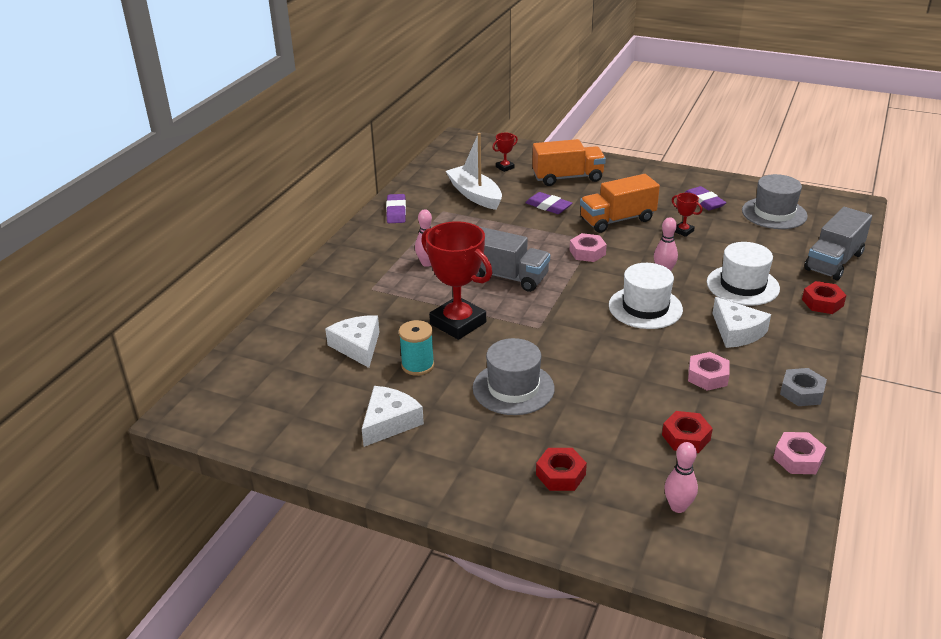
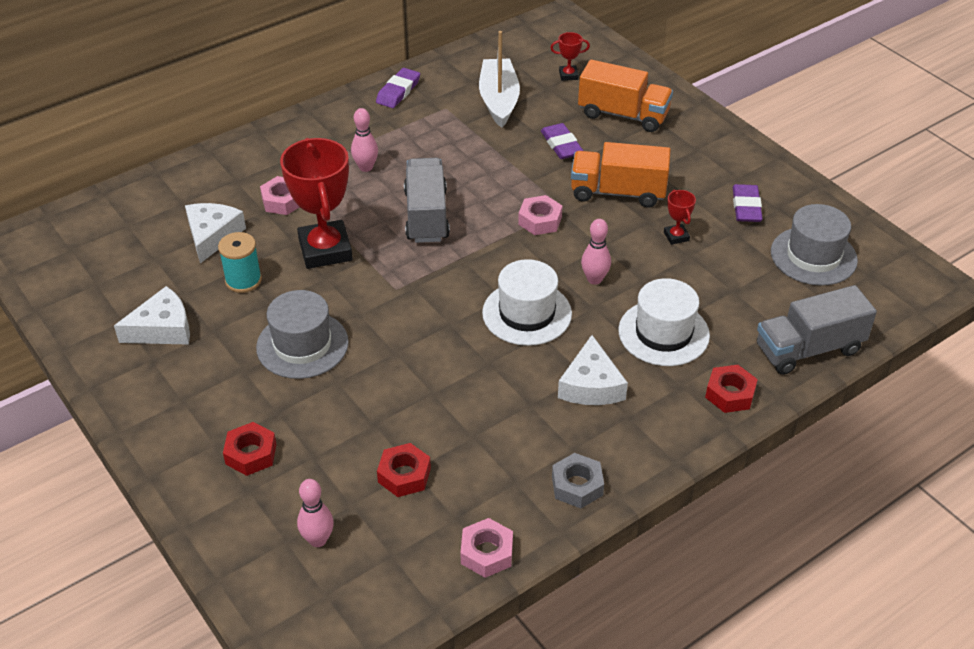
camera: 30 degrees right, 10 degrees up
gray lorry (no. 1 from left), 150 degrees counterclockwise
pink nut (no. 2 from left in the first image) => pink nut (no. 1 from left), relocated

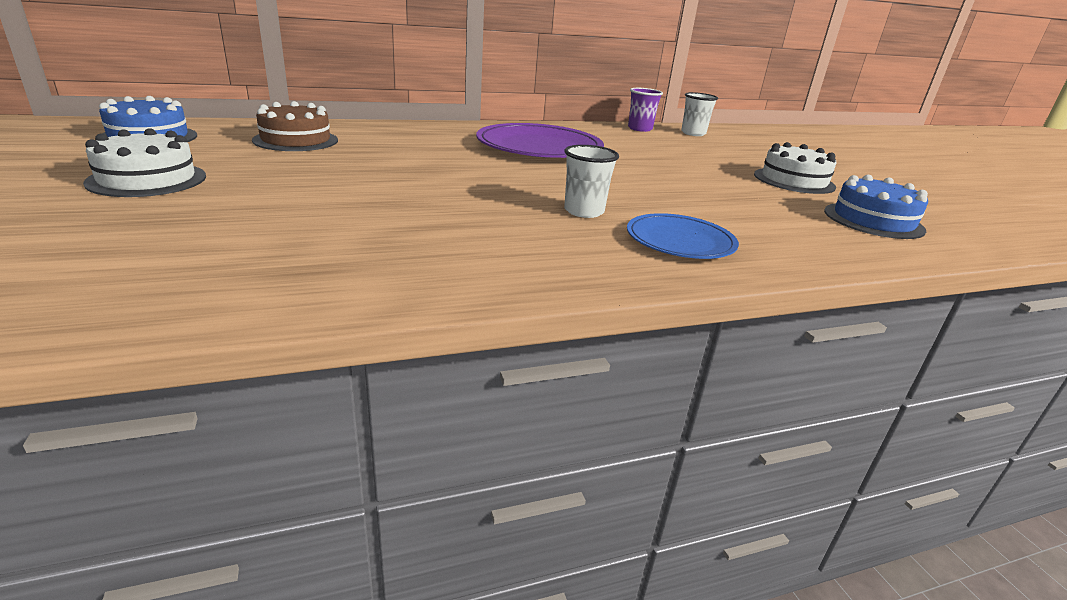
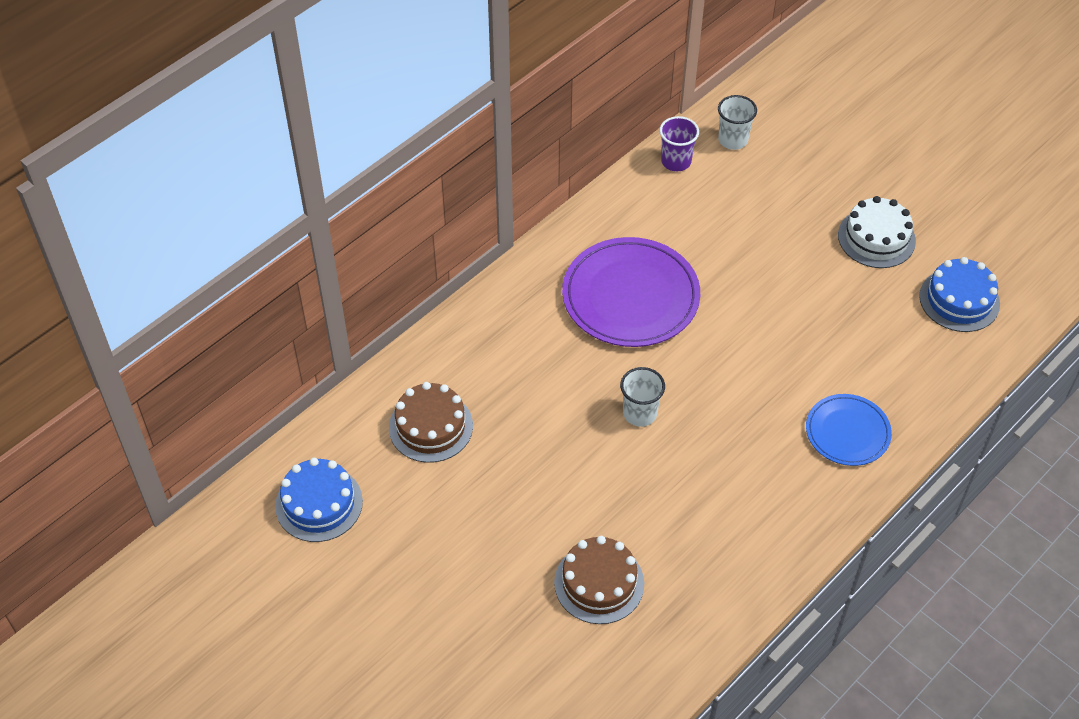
camera: 25 degrees left, 25 degrees up
white cake (no. 1 from left) => nothing
white tumbler (no. 1 from left), relocated
nothing => dark brown cake (no. 2 from left)

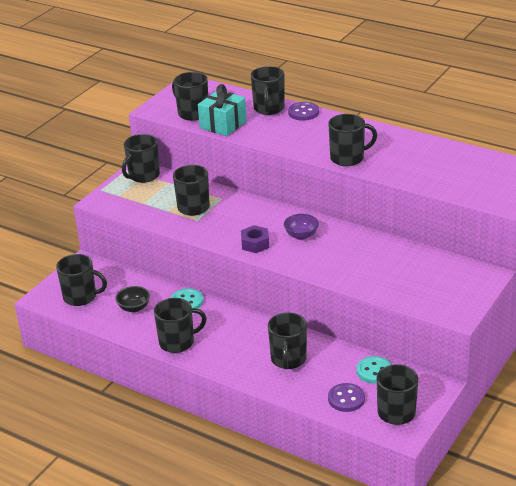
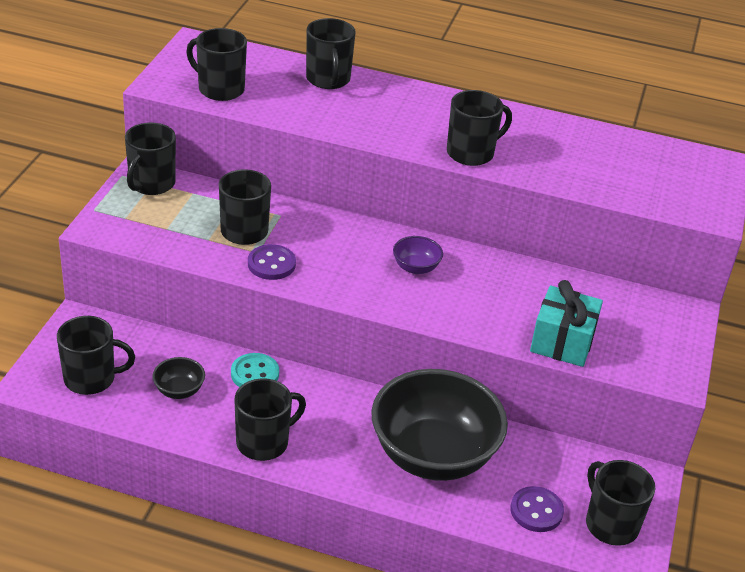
camera: 20 degrees left, 5 degrees up
aqua present, relocated
violet shirt button (no. 1 from left), relocated
violet nut => nothing
black tea mug (no. 7 from left) => black bowl (no. 2 from left)
aqua shirt button (no. 2 from left) => nothing

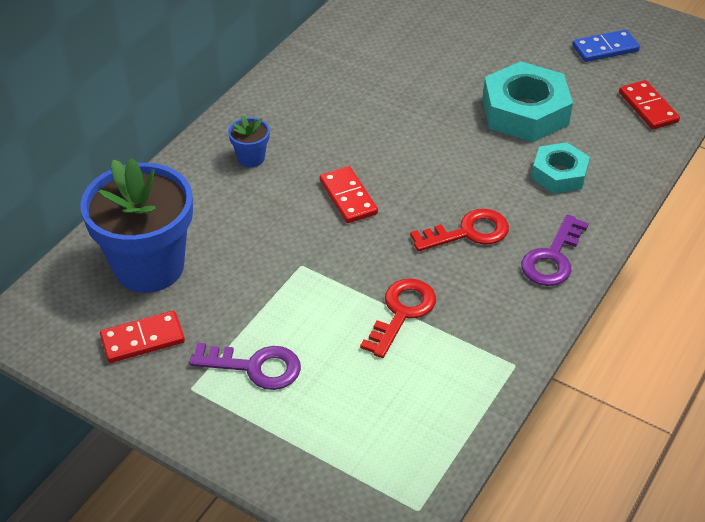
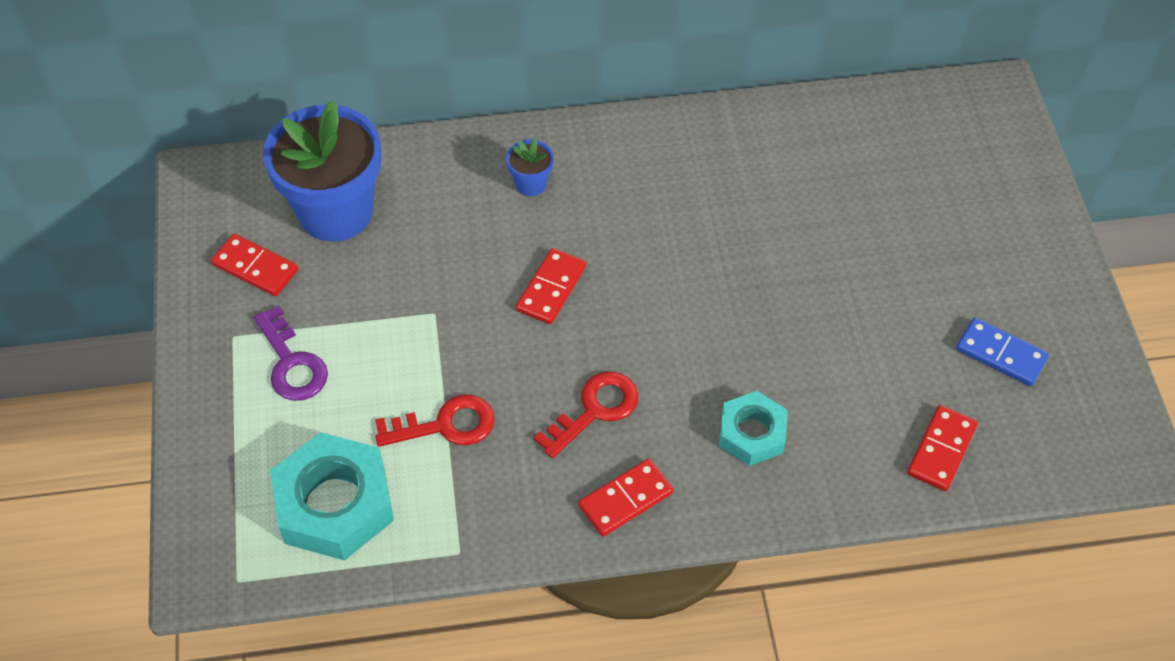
camera: 50 degrees right, 10 degrees up
aqua nut (no. 1 from left), relocated
red key (no. 2 from left), 75 degrees counterclockwise
violet key (no. 2 from left) => red domino tile (no. 3 from left)

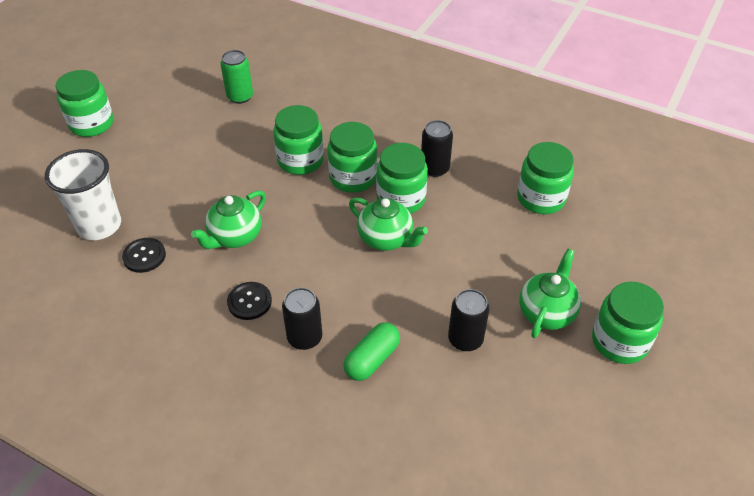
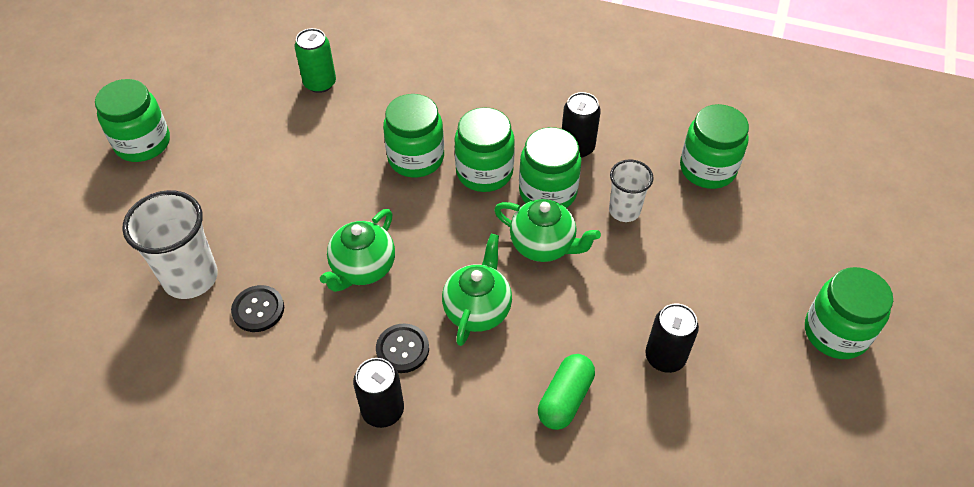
camera: 10 degrees left, 5 degrees up
emerald tea pot (no. 3 from left in the first image) => emerald tea pot (no. 2 from left), relocated
black can (no. 1 from left), relocated
nothing => white tumbler (no. 2 from left)

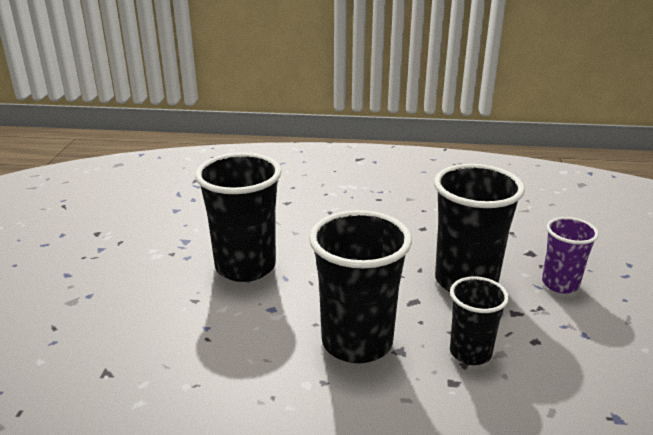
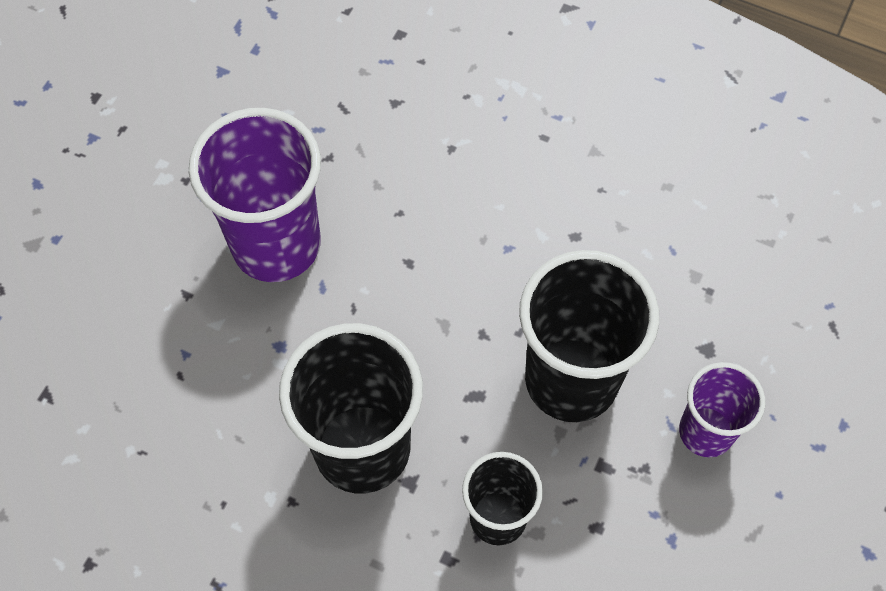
camera: 20 degrees right, 35 degrees up
black tumbler (no. 1 from left) => violet tumbler (no. 1 from left)

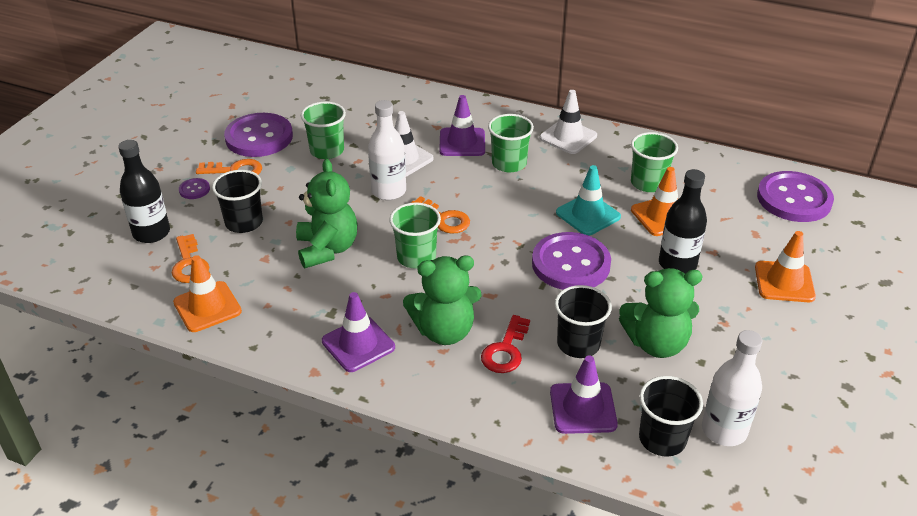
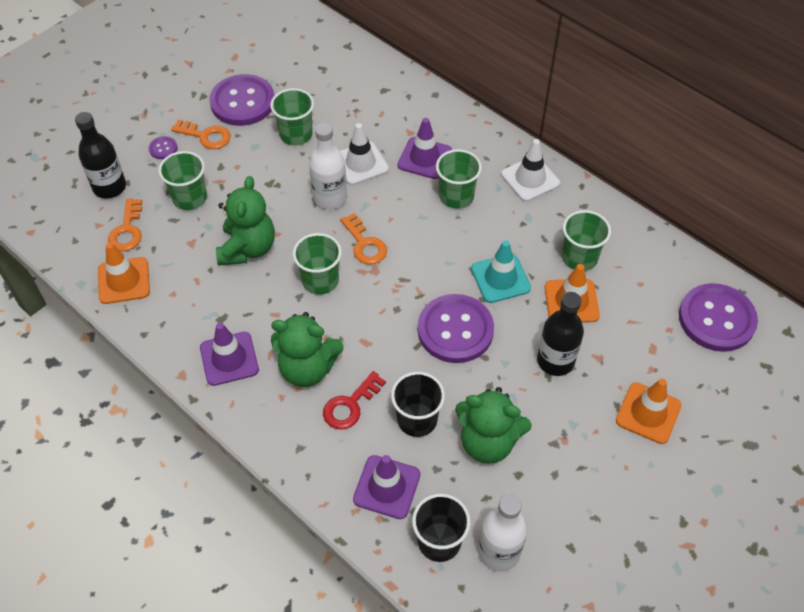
camera: 20 degrees right, 15 degrees up
black tumbler (no. 1 from left) => emerald tumbler (no. 1 from left)

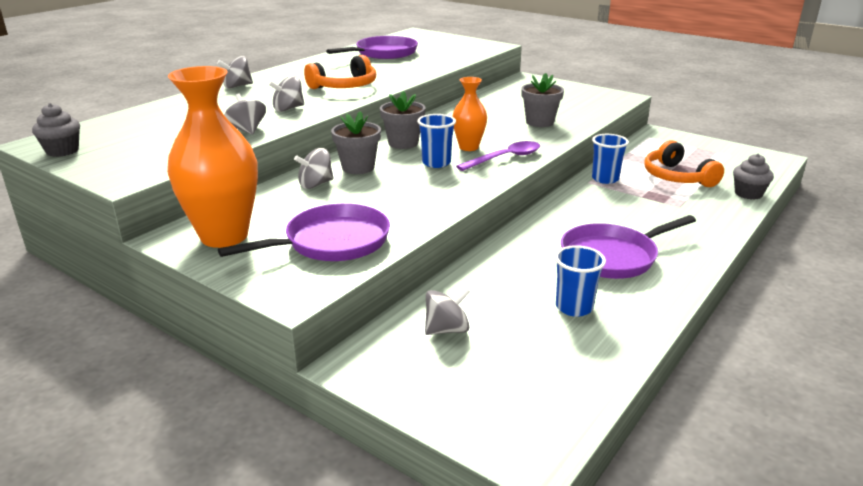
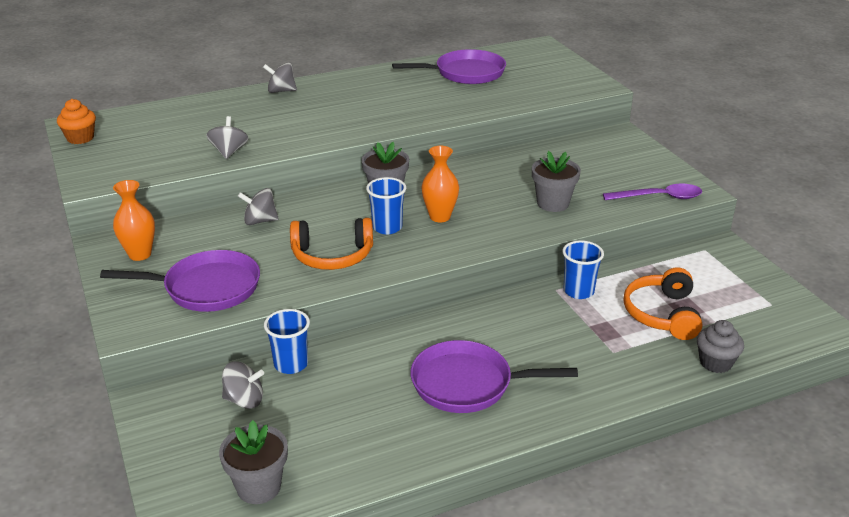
camera: 30 degrees right, 5 degrees up
orange-coloured headset (no. 1 from left), relocated
orange-coloured vase (no. 1 from left), x0.54
gray spinning top (no. 3 from left) => nothing
gray fairy cake (no. 1 from left) => orange-coloured fairy cake
gray potted plant (no. 1 from left), relocated
violet spoon, relocated
cobalt tumbler (no. 2 from left in the first image) => cobalt tumbler (no. 1 from left), relocated

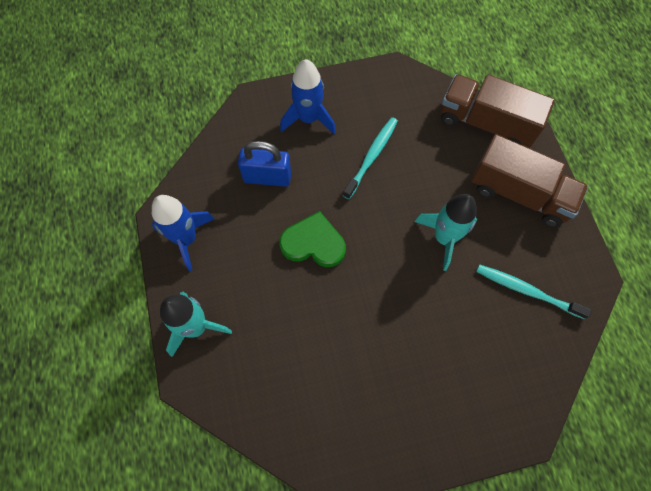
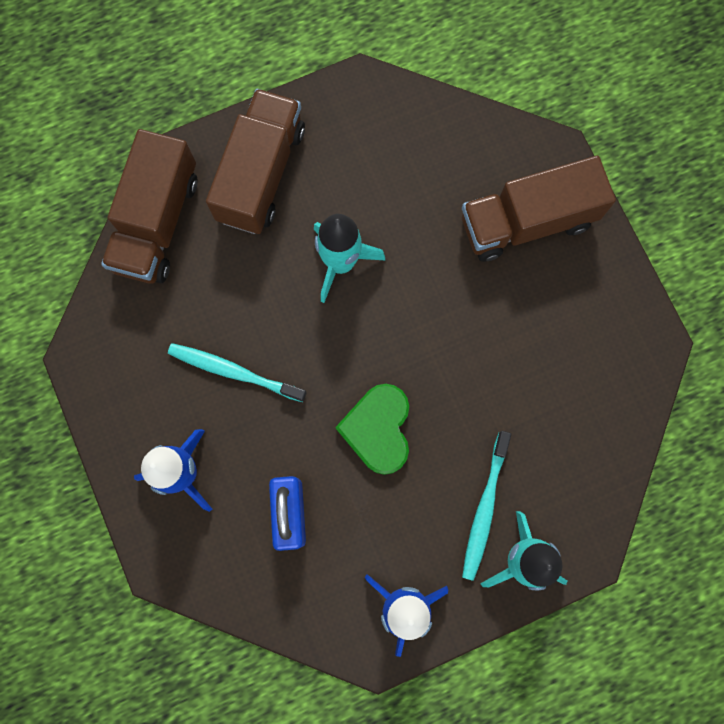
camera: 100 degrees left, 10 degrees up
aqua toothbrush (no. 2 from left), relocated
nothing => dark brown lorry (no. 3 from left)

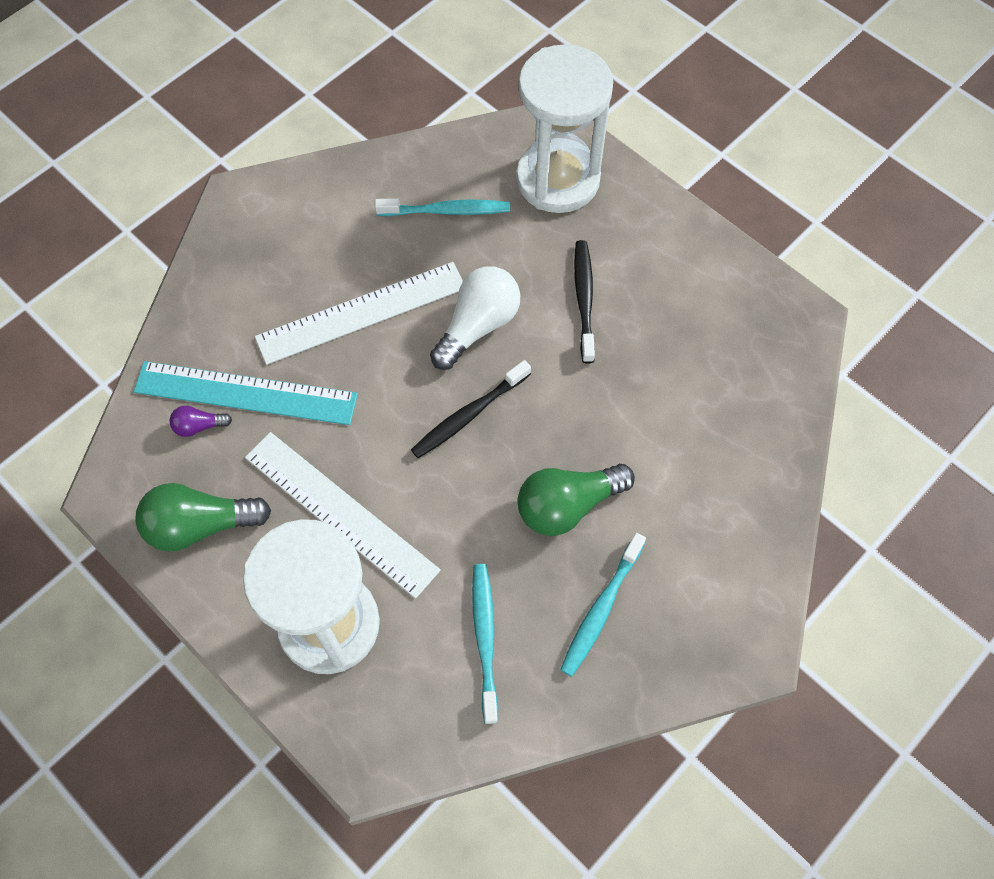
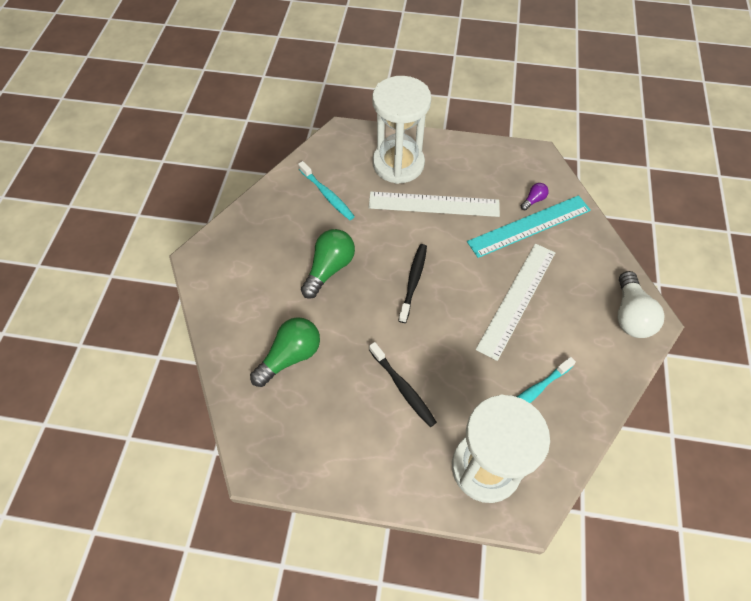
camera: 145 degrees right, 5 degrees down
white light bulb, relocated
emerald light bulb (no. 1 from left), relocated
aqua toothbrush (no. 3 from left) => nothing

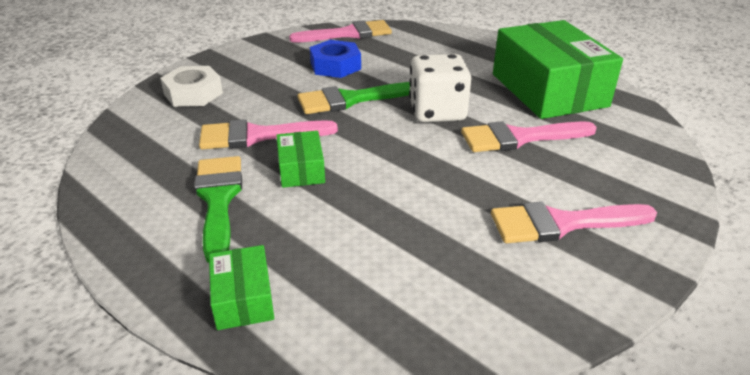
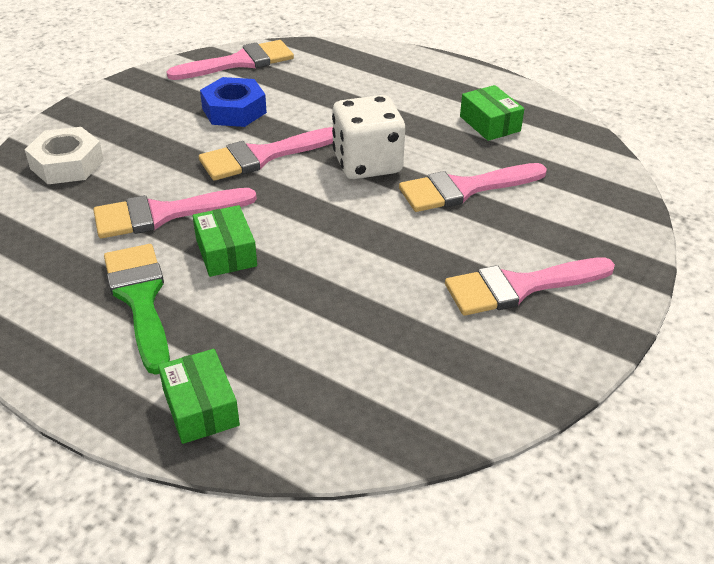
camera: 10 degrees left, 5 degrees up
emerald box (no. 3 from left), x0.45
emerald brush (no. 2 from left) => pink brush (no. 3 from left)

